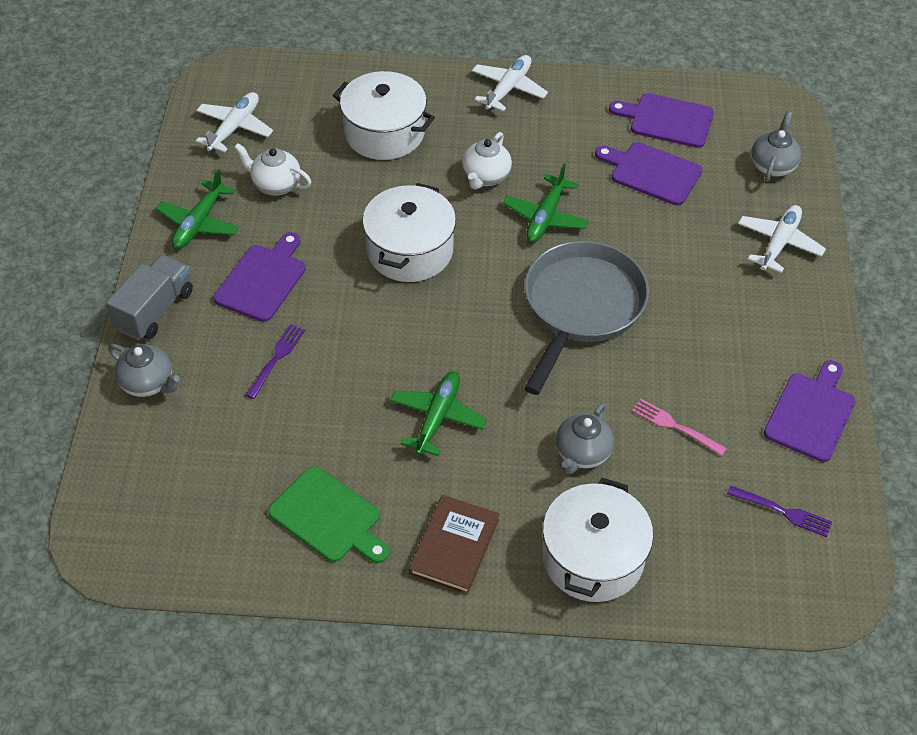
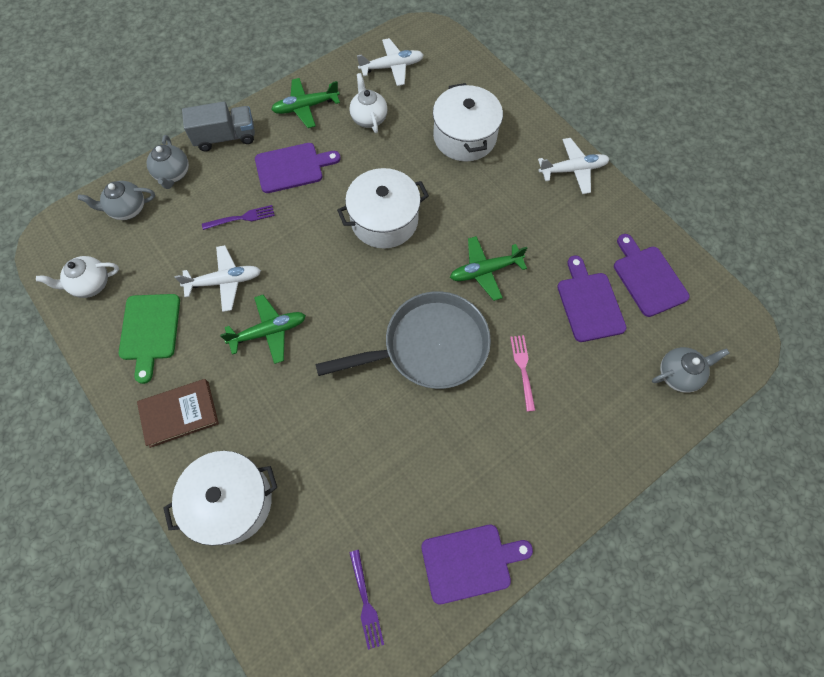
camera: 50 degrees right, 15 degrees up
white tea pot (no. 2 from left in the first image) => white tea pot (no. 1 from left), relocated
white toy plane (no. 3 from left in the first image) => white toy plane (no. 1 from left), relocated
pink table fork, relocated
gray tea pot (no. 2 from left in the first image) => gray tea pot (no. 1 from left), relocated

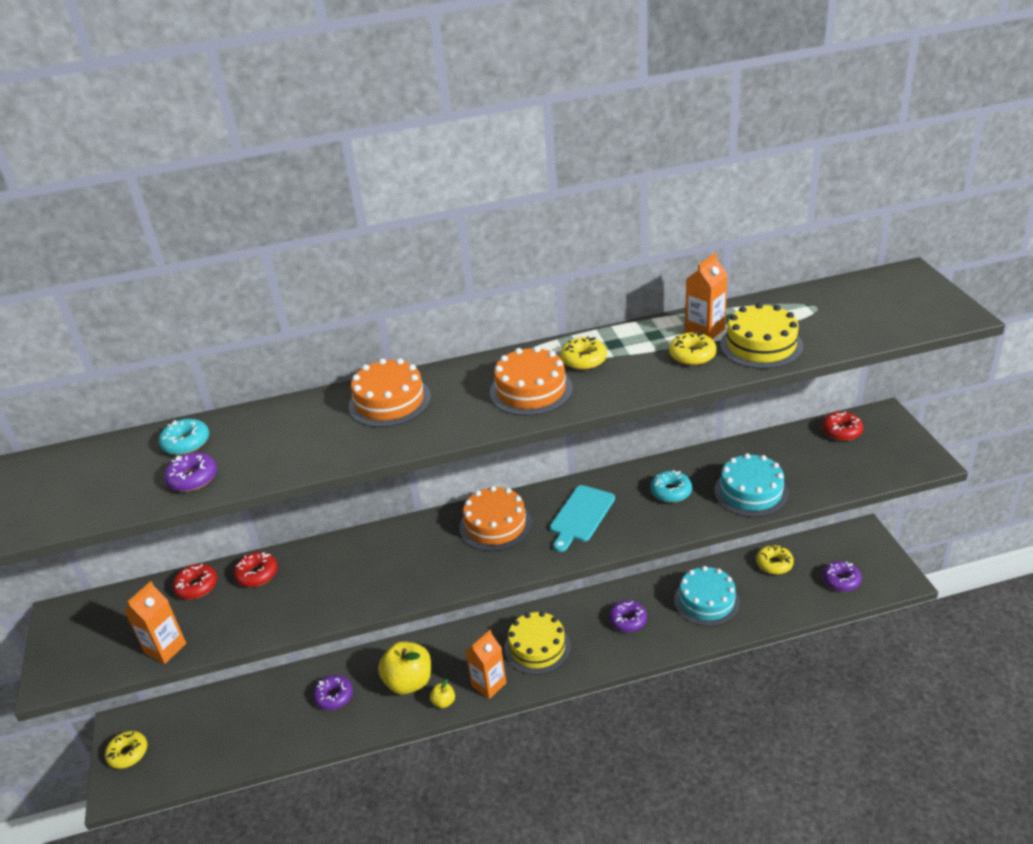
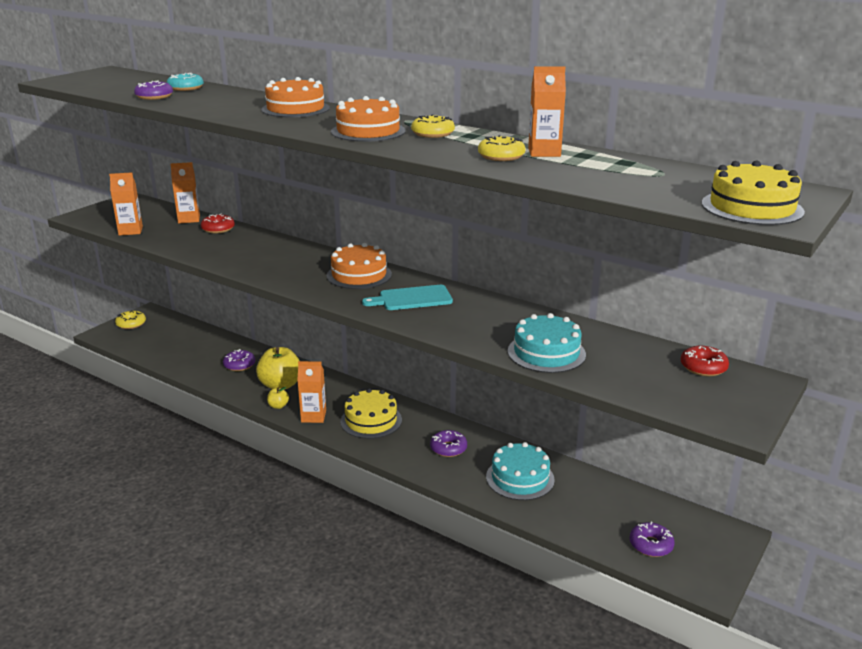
camera: 45 degrees right, 10 degrees down
bright yellow cake (no. 2 from left), relocated
aqua doughnut (no. 2 from left) => nothing
bright yellow doughnut (no. 4 from left) => nothing
red doughnut (no. 1 from left) => orange-coloured carton (no. 2 from left)

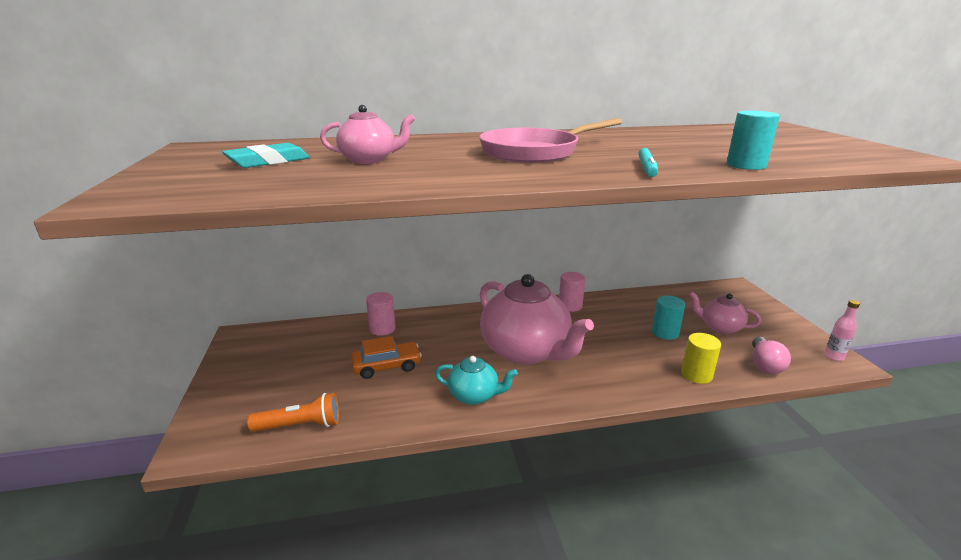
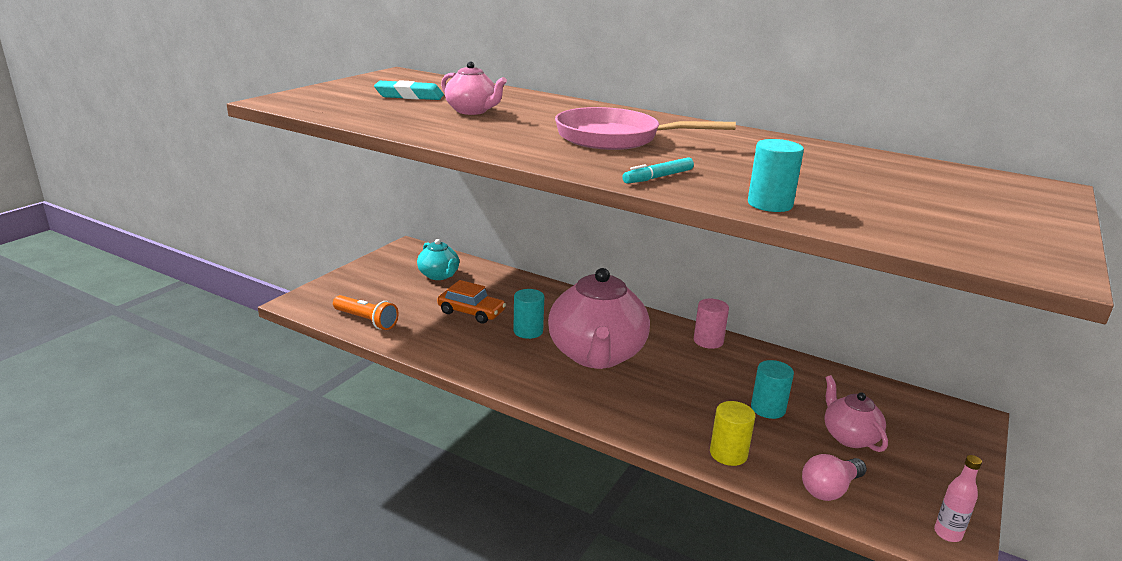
camera: 40 degrees right, 0 degrees up
pink solid cylinder (no. 1 from left) => nothing
aqua tea pot, relocated
nothing => aqua solid cylinder (no. 1 from left)

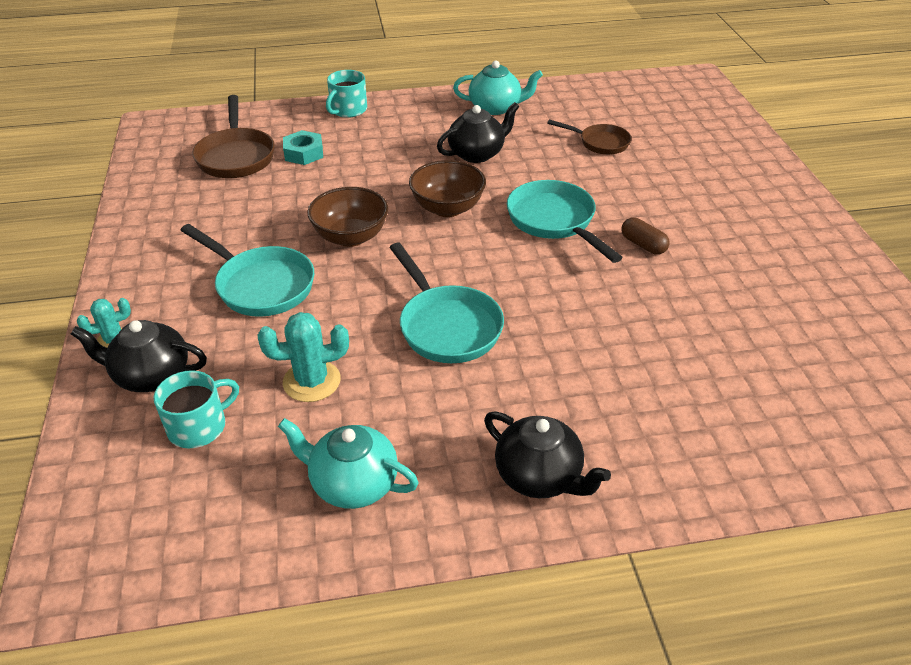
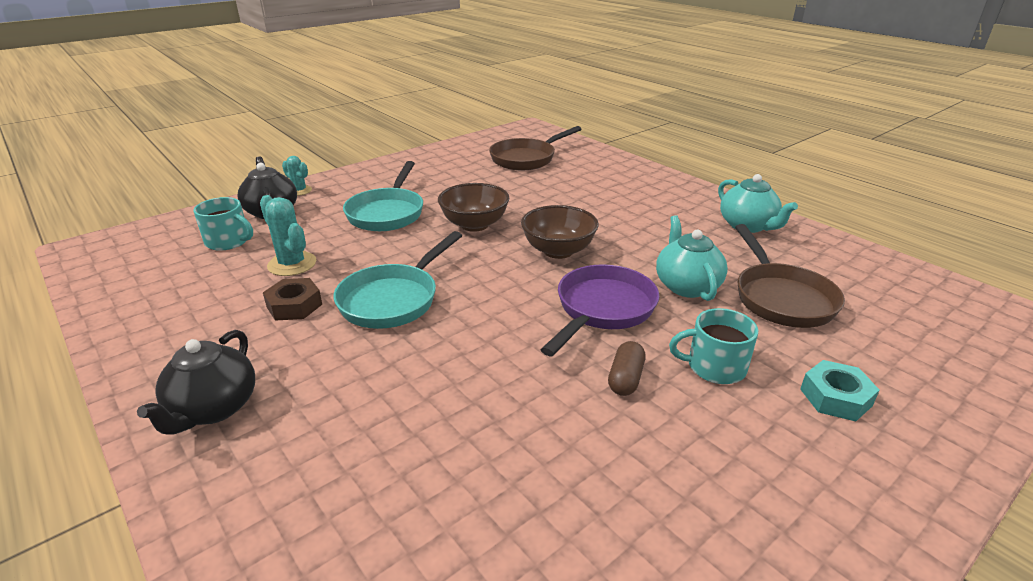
camera: 60 degrees right, 10 degrees down
aqua tea mug (no. 2 from left), relocated
black tea pot (no. 2 from left) => nothing
dark brown pan (no. 2 from left), x1.58
aqua nut, relocated
aqua pan (no. 3 from left) => violet pan
aqua tea pot (no. 1 from left), relocated
nothing => dark brown nut

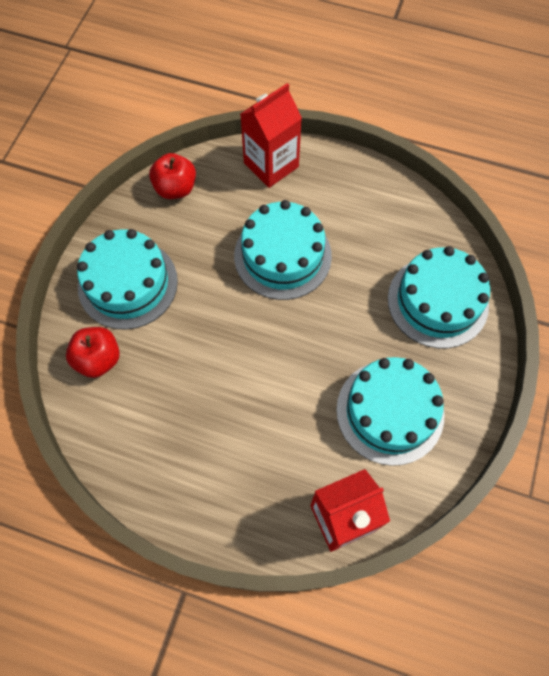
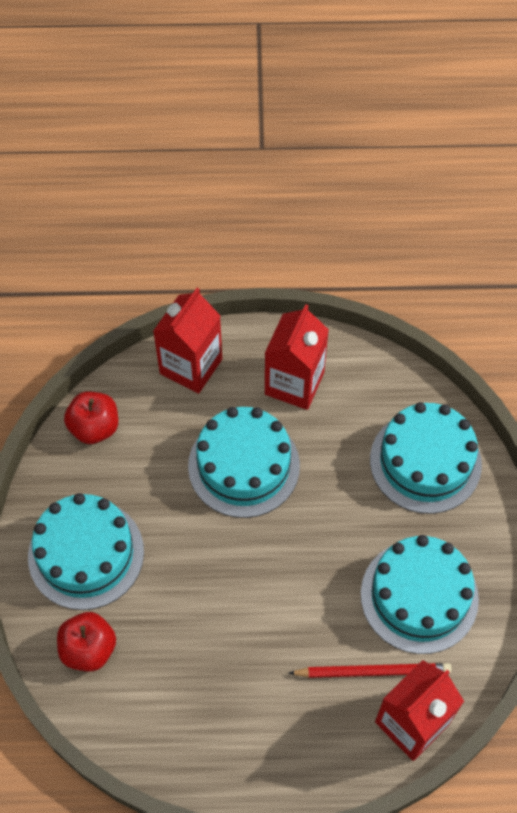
camera: 20 degrees left, 5 degrees down
nothing => red carton (no. 2 from left)
nothing => red lead pencil

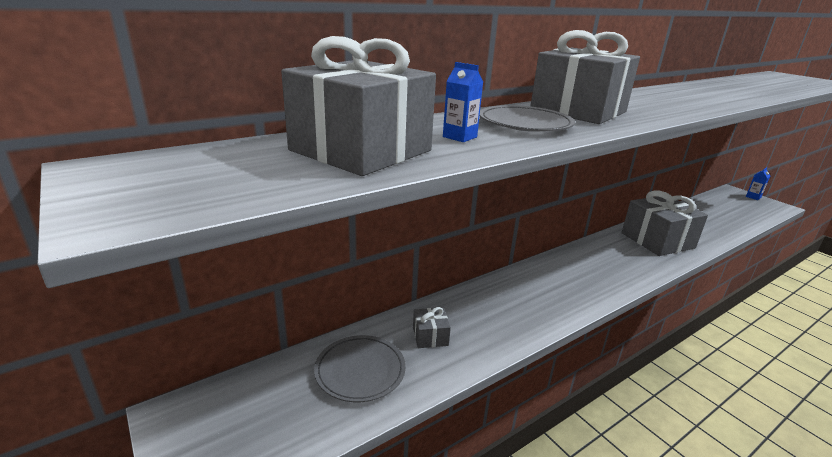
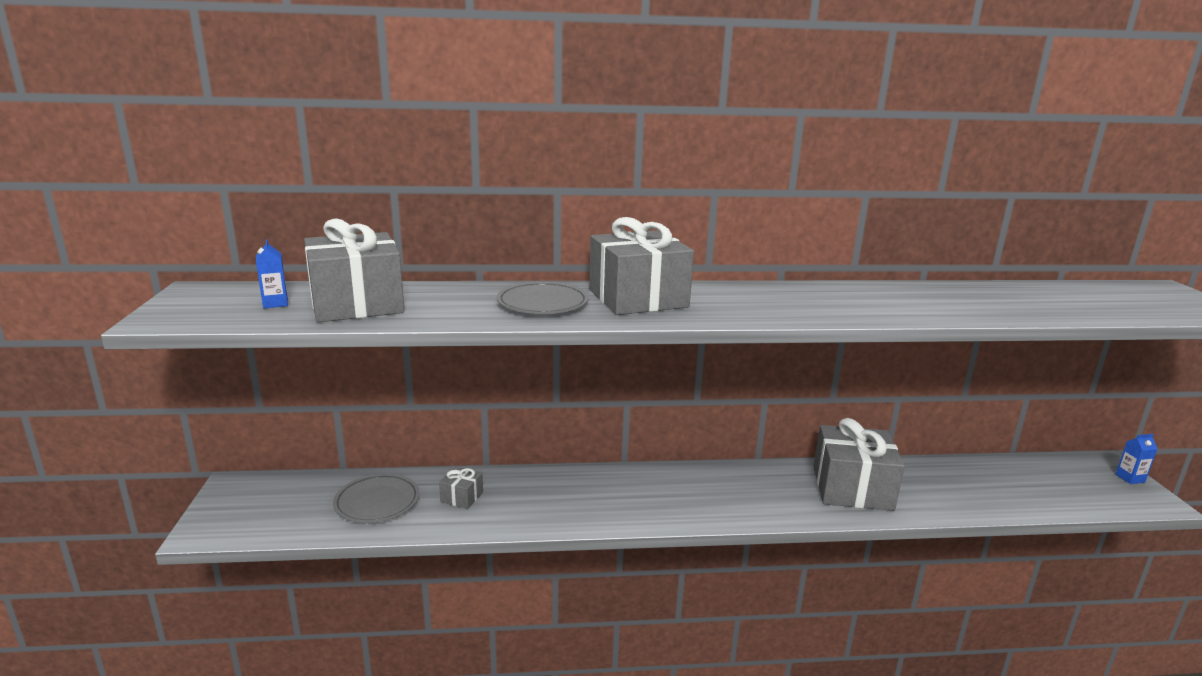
camera: 30 degrees right, 5 degrees down
cobalt carton (no. 1 from left), relocated

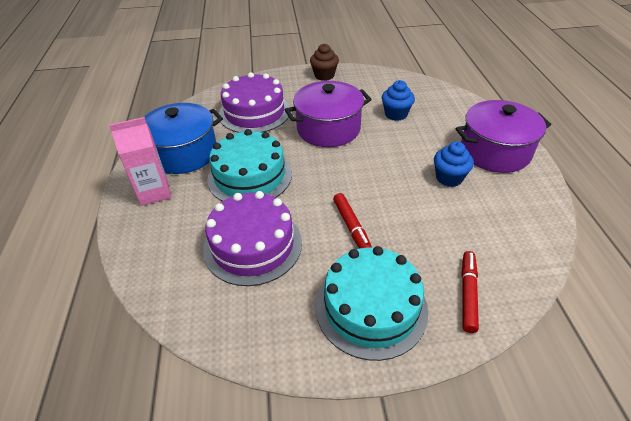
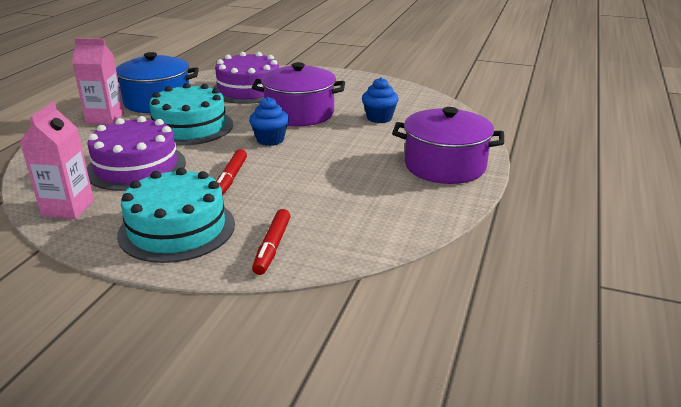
camera: 25 degrees right, 15 degrees down
dark brown fairy cake => nothing
cobalt fairy cake (no. 2 from left in the first image) => cobalt fairy cake (no. 1 from left), relocated
red marker (no. 2 from left), 150 degrees clockwise
nothing => pink carton (no. 1 from left)

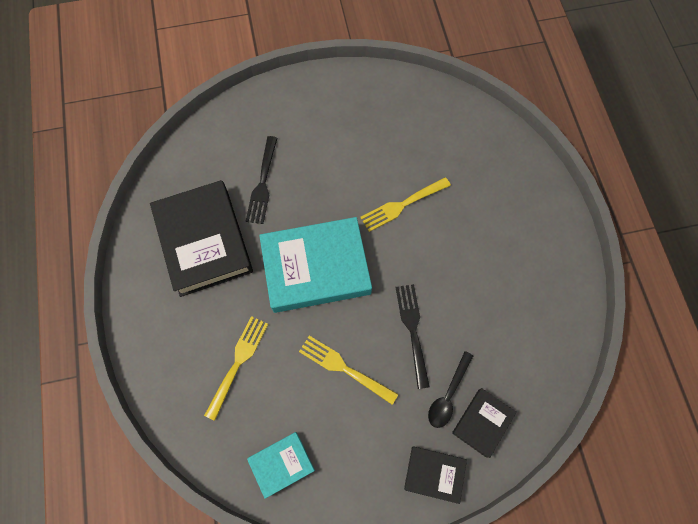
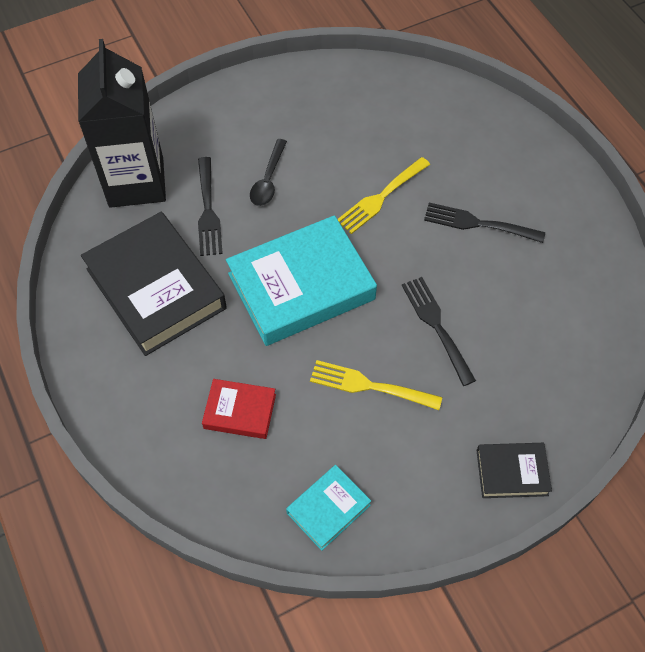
camera: 15 degrees left, 10 degrees down
bright yellow table fork (no. 1 from left) => red hardback
black spoon, relocated
black hardback (no. 3 from left) => nothing
nothing => black carton
nothing => black table fork (no. 3 from left)

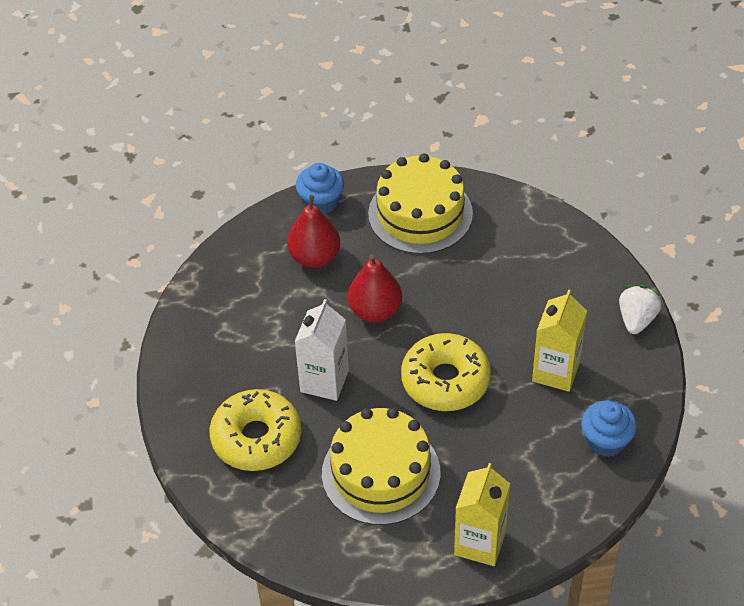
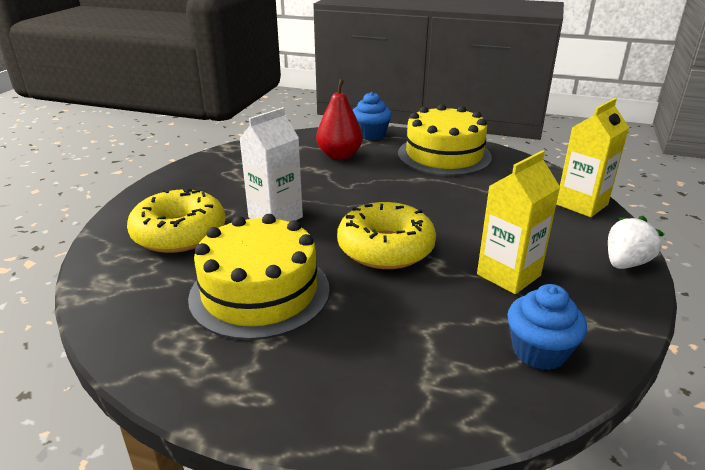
camera: 25 degrees right, 20 degrees down
red pear (no. 2 from left) => nothing
bright yellow carton (no. 1 from left in the first image) => bright yellow carton (no. 2 from left), relocated

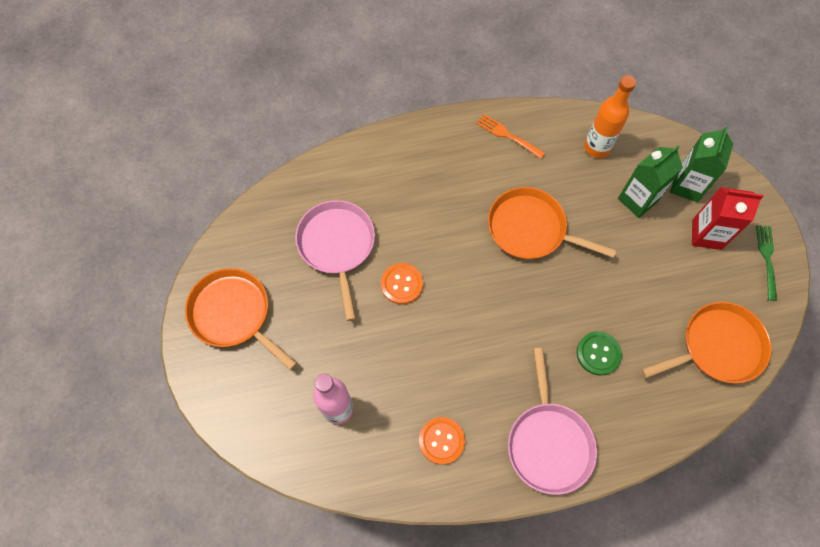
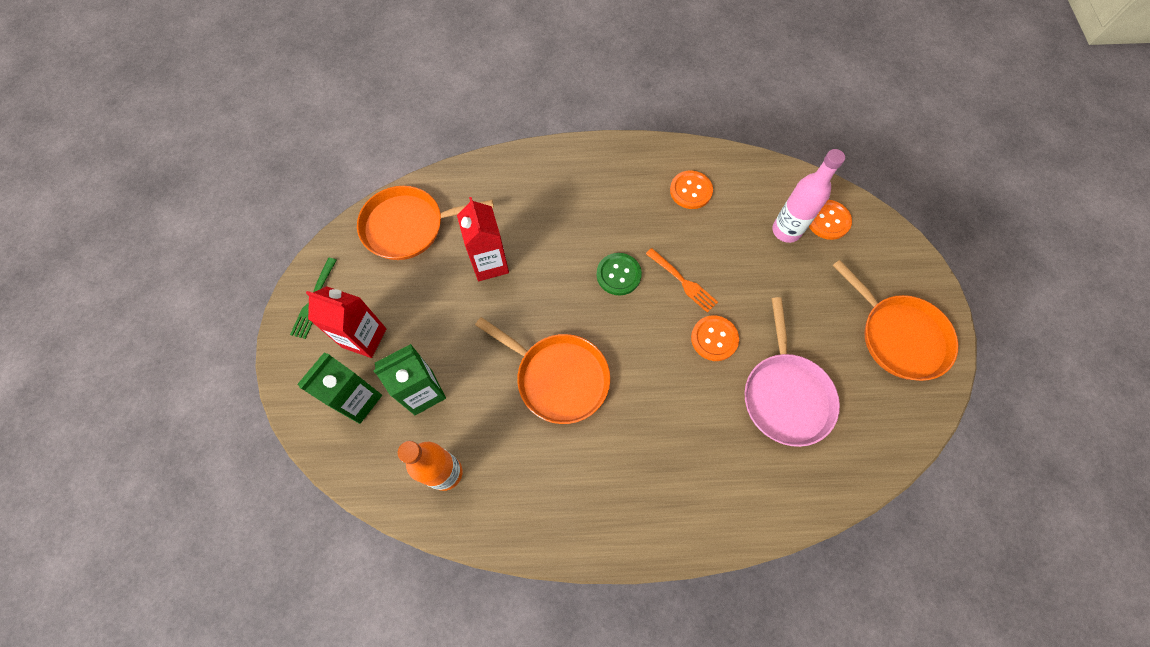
camera: 170 degrees left, 0 degrees up
orange-coloured table fork, relocated
emerald shirt button, relocated
pink pan (no. 2 from left) => nothing
nothing => red carton (no. 2 from left)
nothing => orange-coloured shirt button (no. 3 from left)

